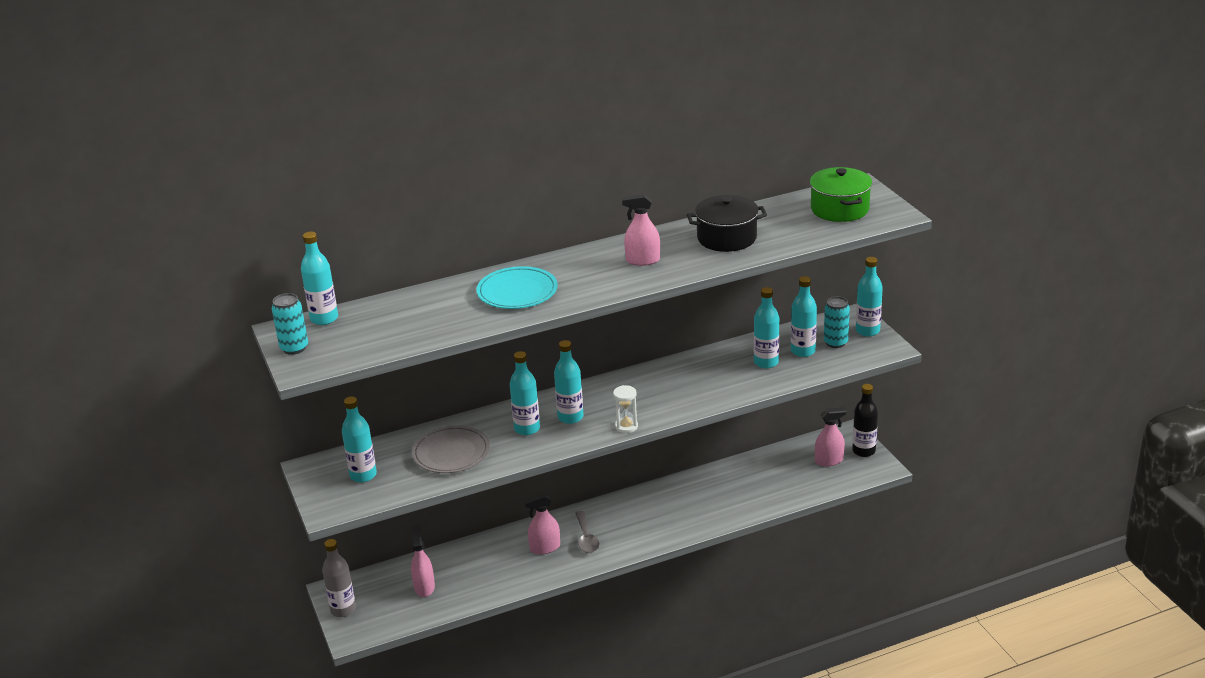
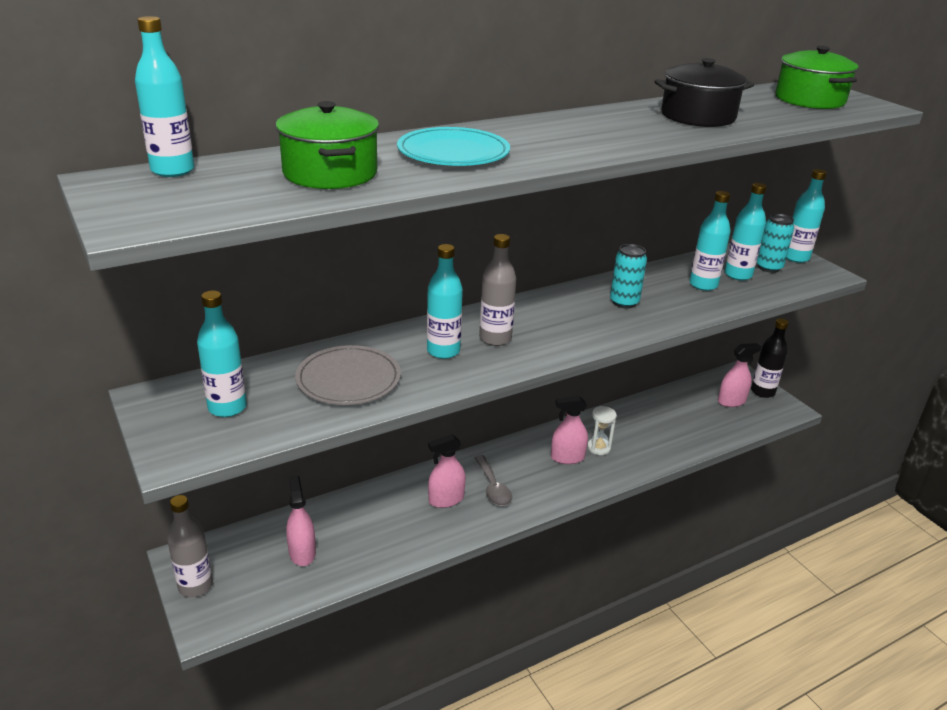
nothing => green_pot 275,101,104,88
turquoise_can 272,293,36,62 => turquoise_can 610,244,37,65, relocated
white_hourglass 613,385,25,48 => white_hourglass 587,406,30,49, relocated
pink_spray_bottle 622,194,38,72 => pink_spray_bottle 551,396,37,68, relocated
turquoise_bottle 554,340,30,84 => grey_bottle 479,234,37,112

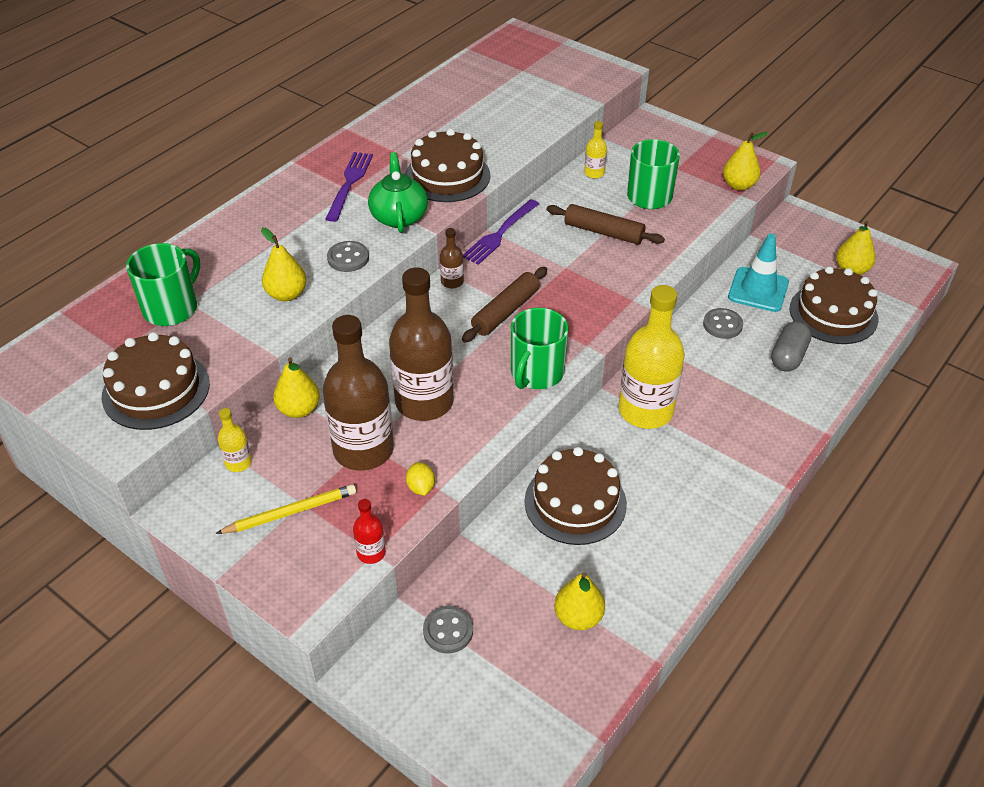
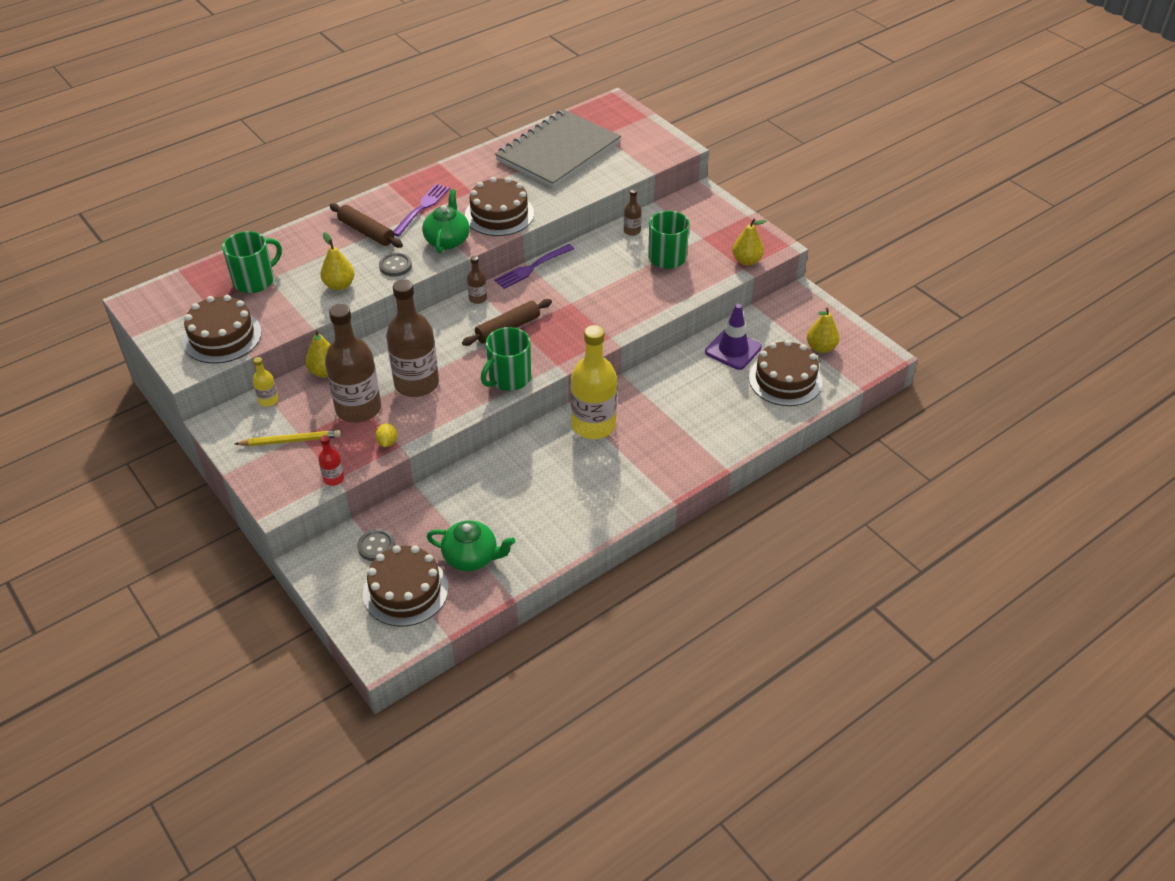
grey_button 703,308,40,31 => nothing
grey_capsule 771,321,41,51 => nothing
nothing => grey_notebook 495,110,126,78
brown_cake 524,447,103,98 => brown_cake 363,545,86,81, relocated
brown_rolling_pin 546,204,119,41 => brown_rolling_pin 329,203,74,45, relocated
yellow_pear 554,572,51,58 => green_teapot 427,520,88,51
yellow_bottle 584,121,23,58 => brown_bottle 624,189,18,47
turquoise_traffic_cone 728,233,61,79 => purple_traffic_cone 705,304,57,66

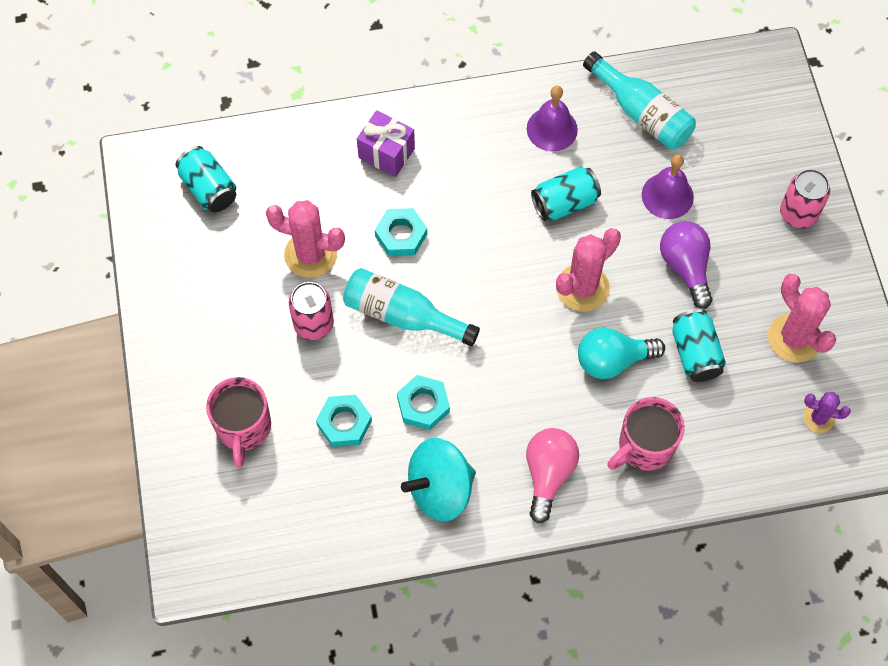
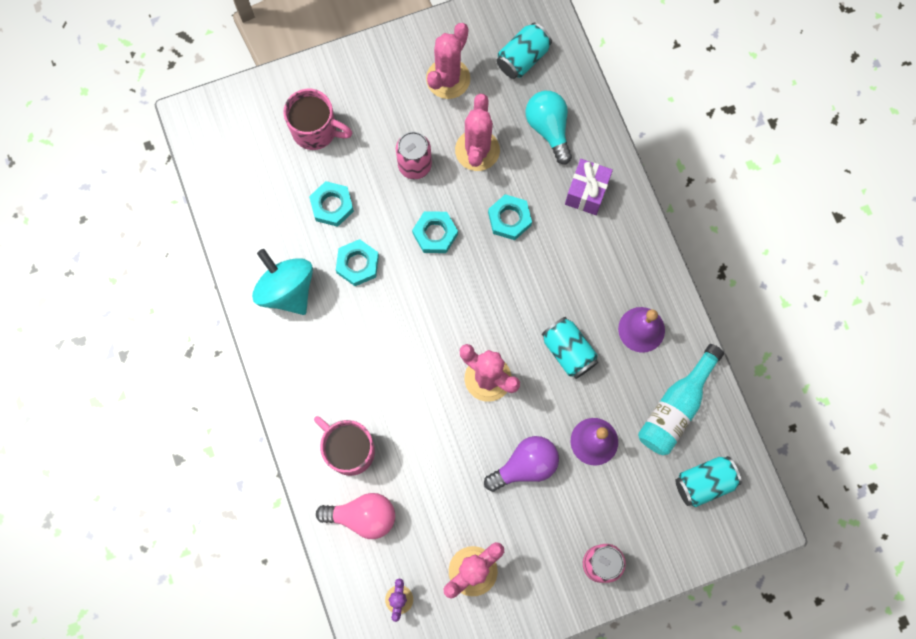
nothing => pink_cactus 426,23,44,76
pink_light_bulb 526,428,53,95 => pink_light_bulb 316,493,79,46, relocated
turquoise_light_bulb 578,328,87,51 => turquoise_light_bulb 525,91,47,73, relocated
turquoise_can 672,309,54,73 => turquoise_can 675,456,67,51, relocated
turquoise_bottle 343,268,137,78 => turquoise_nut 412,211,46,42
pink_mug 206,377,65,91 => pink_mug 284,89,68,61, 150 degrees counterclockwise

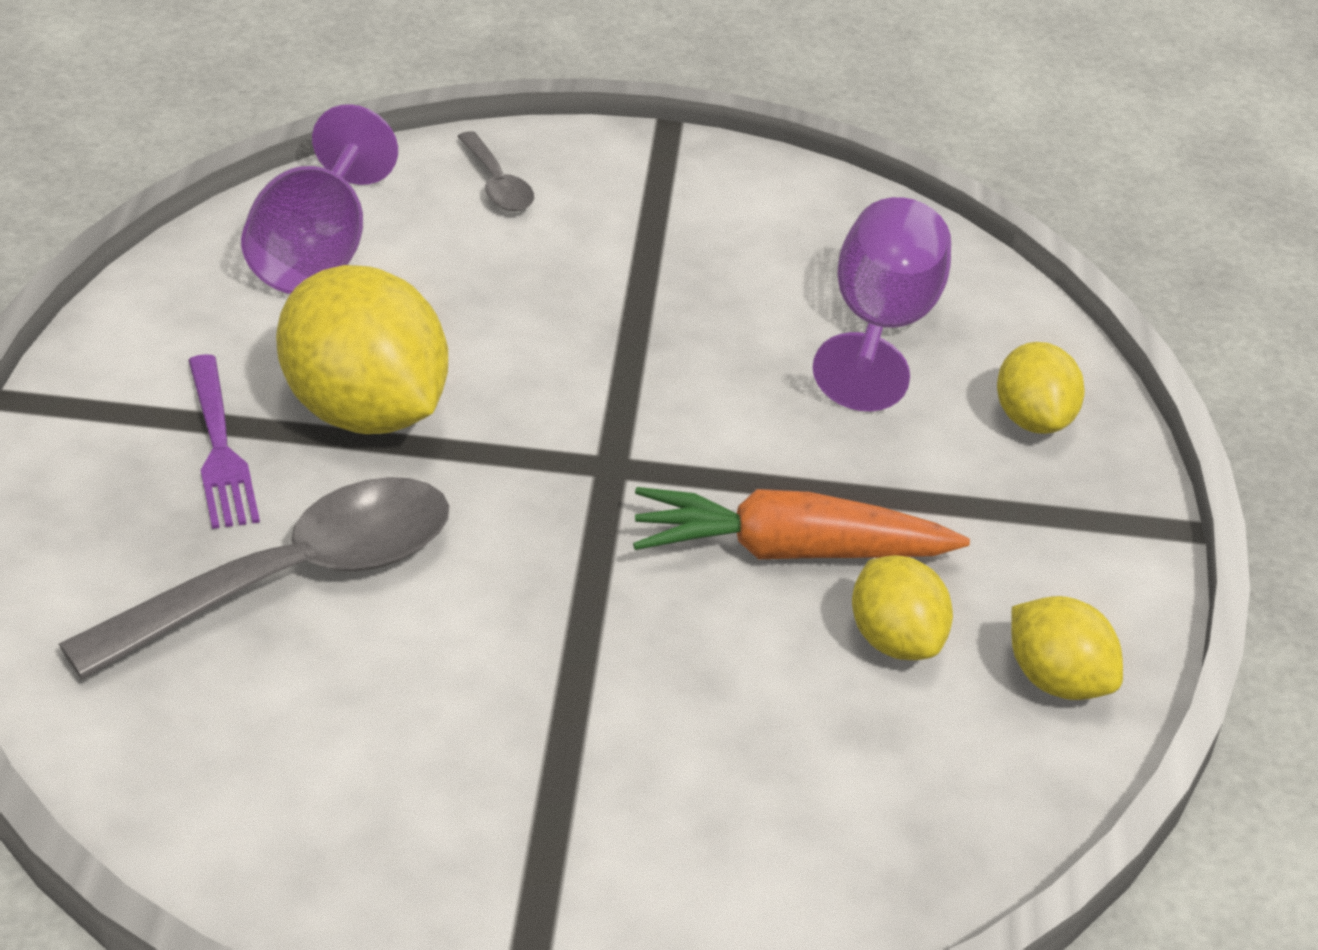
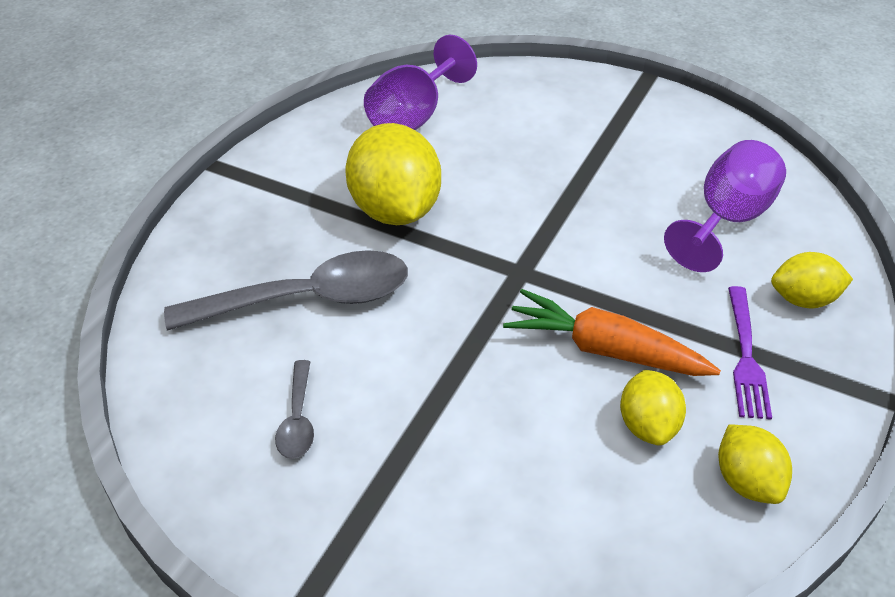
purple_fork 188,354,72,175 => purple_fork 728,286,44,134, relocated
grey_spoon 457,131,77,80 => grey_spoon 275,360,39,99, relocated
yellow_lemon 997,342,88,92 => yellow_lemon 771,252,82,57, 75 degrees clockwise

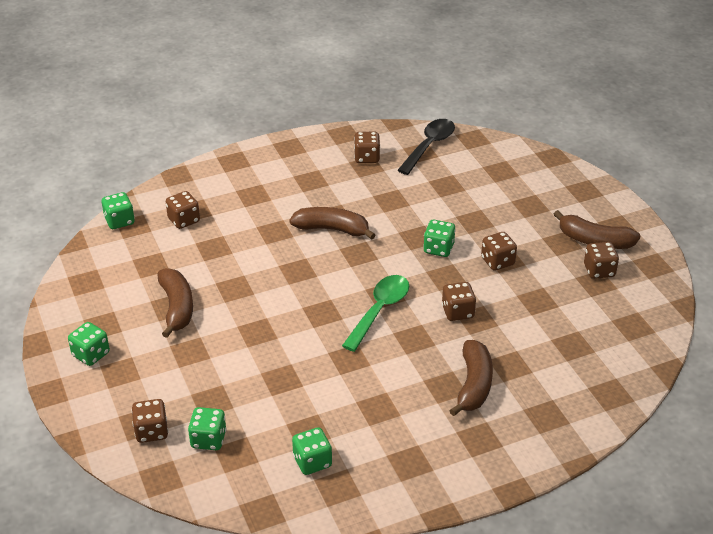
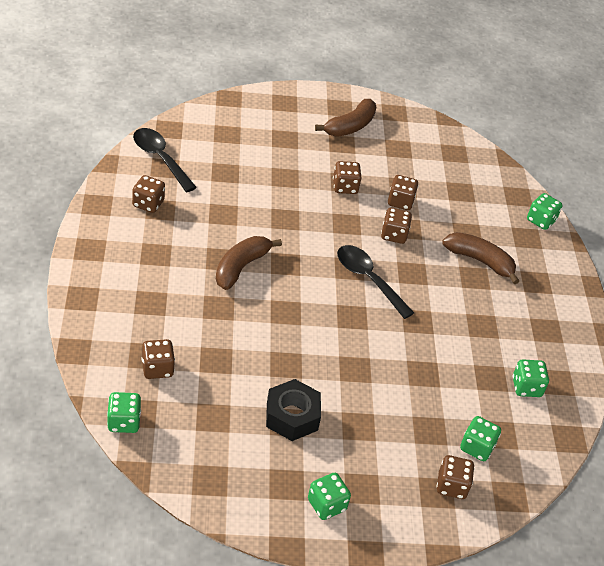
green_dice 423,220,33,37 => green_dice 527,193,35,37, relocated
brown_dice 584,242,35,37 => brown_dice 388,175,31,35, relocated
brown_banana 157,268,36,70 => black_nut 266,379,55,62
green_spoon 342,275,67,77 => black_spoon 337,245,77,74

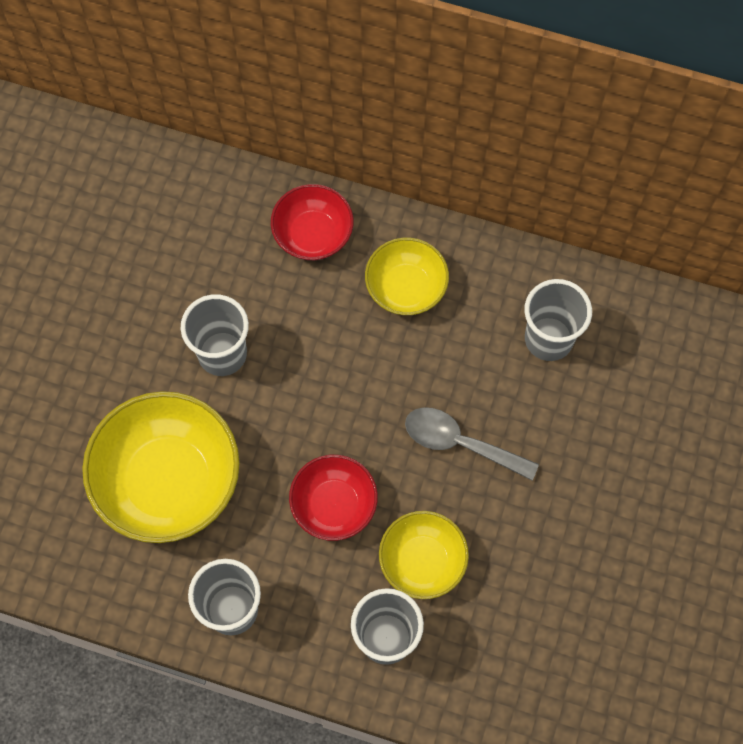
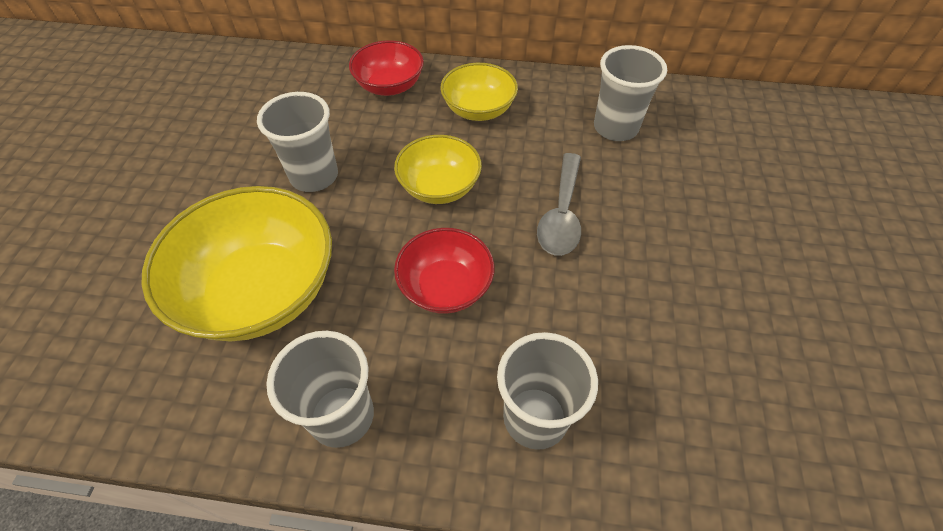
yellow_bowl 379,511,90,88 => yellow_bowl 394,135,88,69, relocated
grey_spoon 405,407,134,74 => grey_spoon 537,153,44,103, 90 degrees counterclockwise

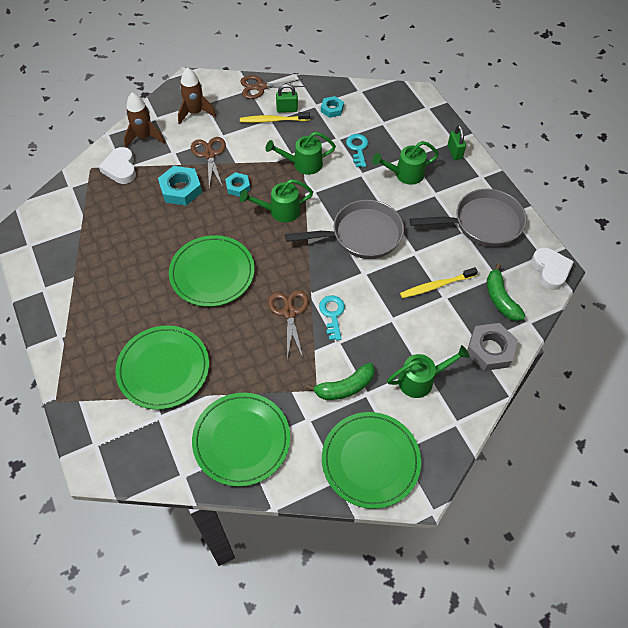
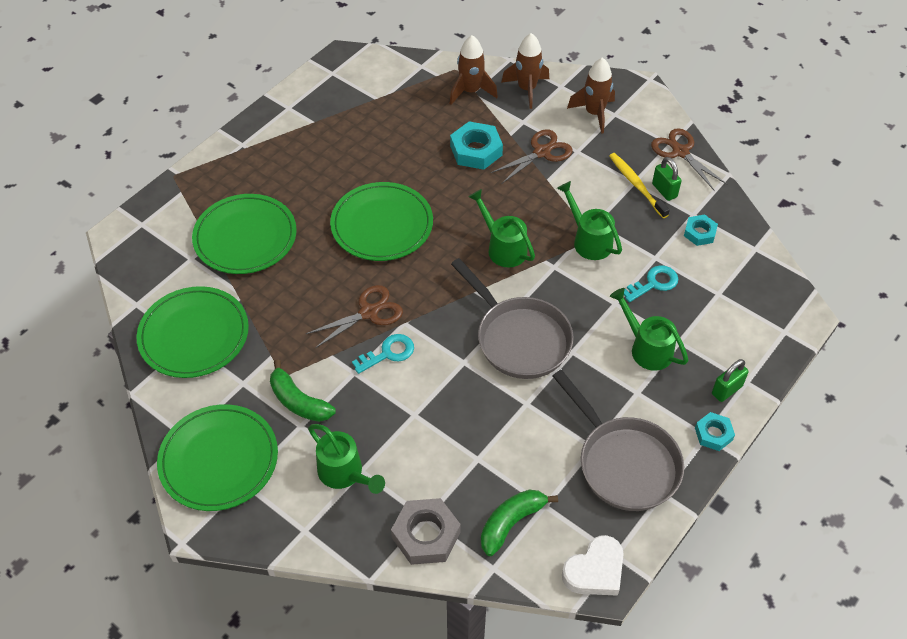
yellow_toothbrush 400,267,78,31 => nothing
turquoise_nut 225,172,25,25 => turquoise_nut 695,412,40,39, relocated
white_heart 99,147,37,37 => brown_rocket 450,35,48,70

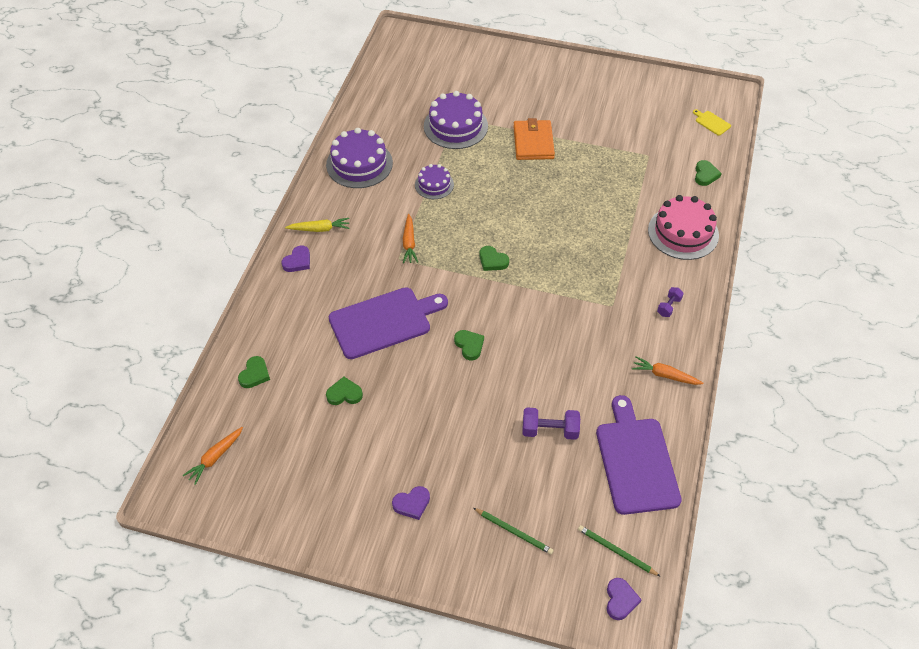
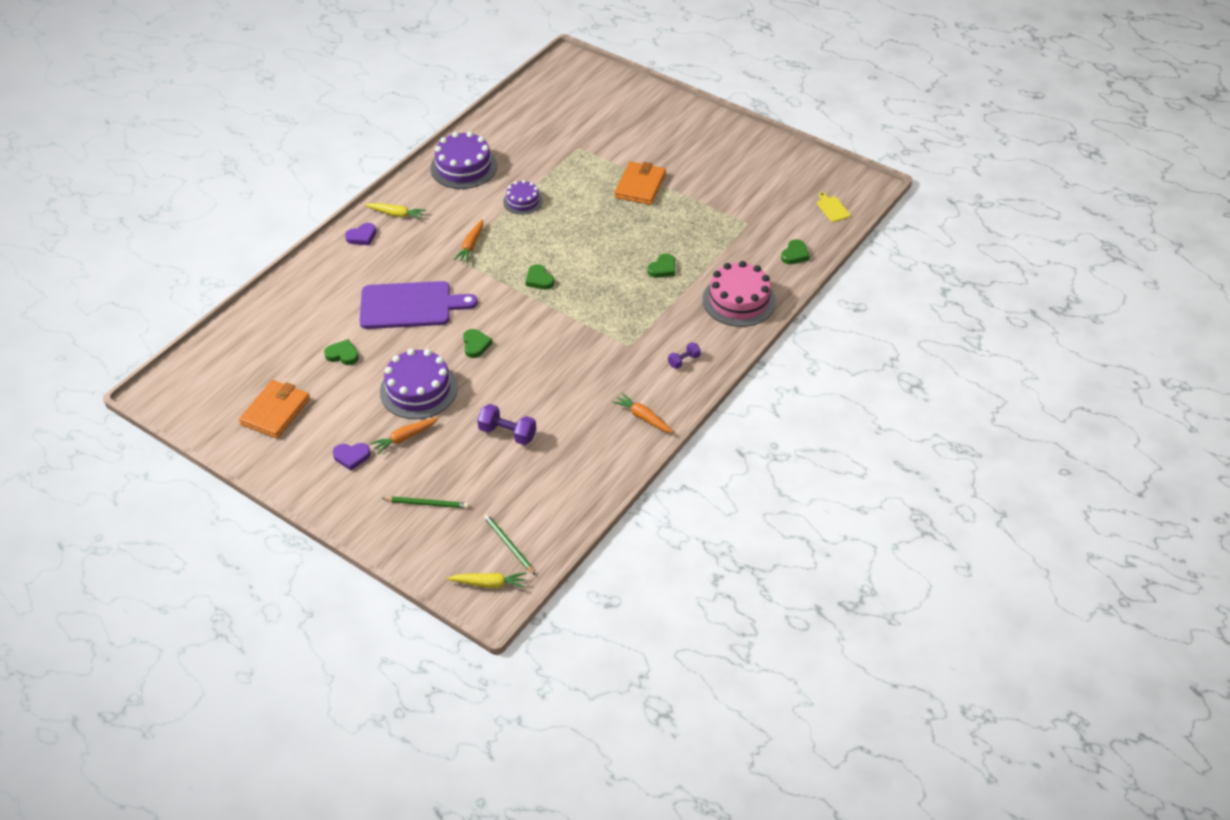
purple_cutting_board 596,395,86,120 => nothing
nothing => orange_wallet 239,380,71,58
orange_carrot 183,427,60,58 => orange_carrot 370,417,69,37, relocated
green_heart 238,356,32,32 => green_heart 648,253,27,25, relocated
purple_cake 424,91,64,58 => purple_cake 380,349,78,70, relocated
purple_heart 607,578,35,42 => yellow_carrot 447,573,80,15
green_pencil 473,508,81,47 => green_pencil 382,497,87,11, 45 degrees counterclockwise

